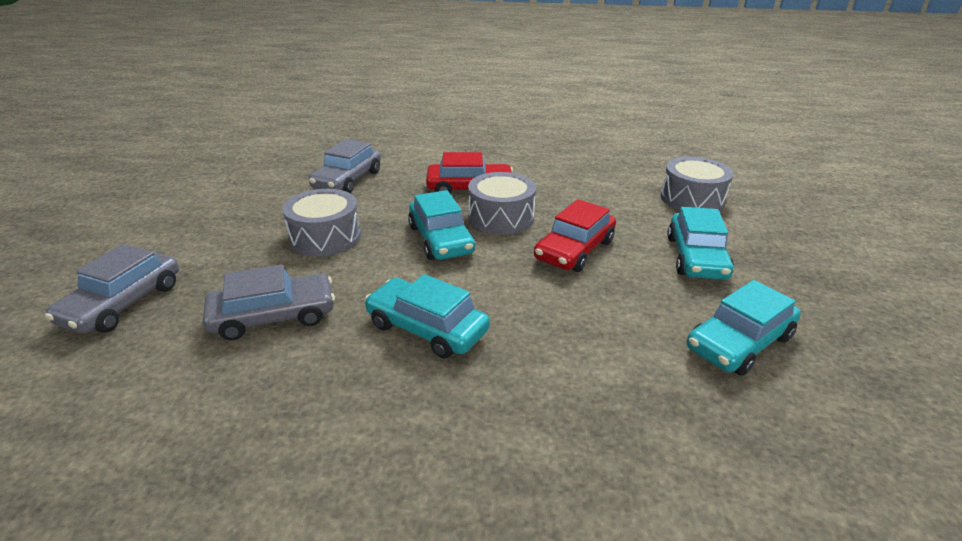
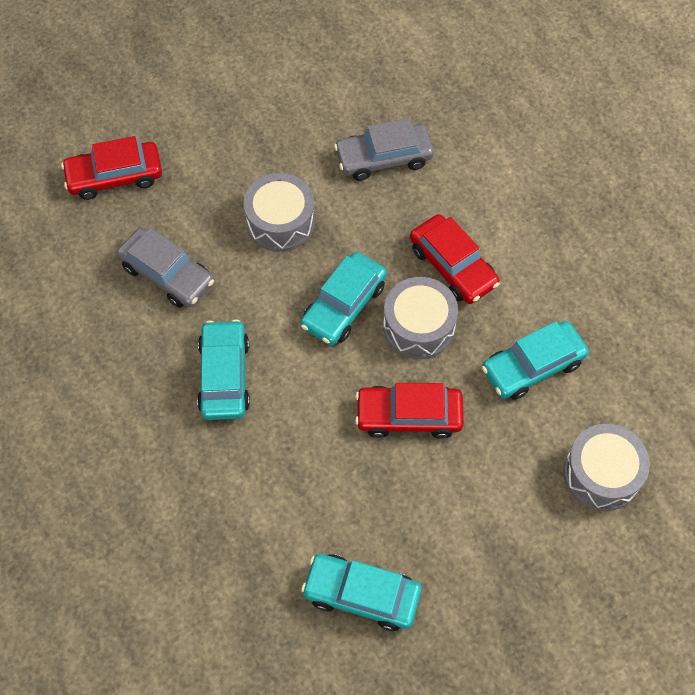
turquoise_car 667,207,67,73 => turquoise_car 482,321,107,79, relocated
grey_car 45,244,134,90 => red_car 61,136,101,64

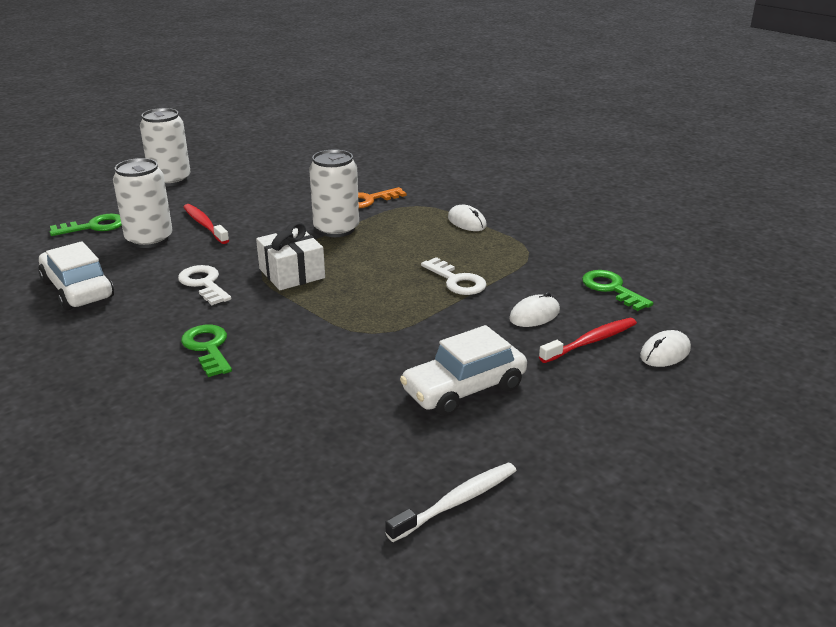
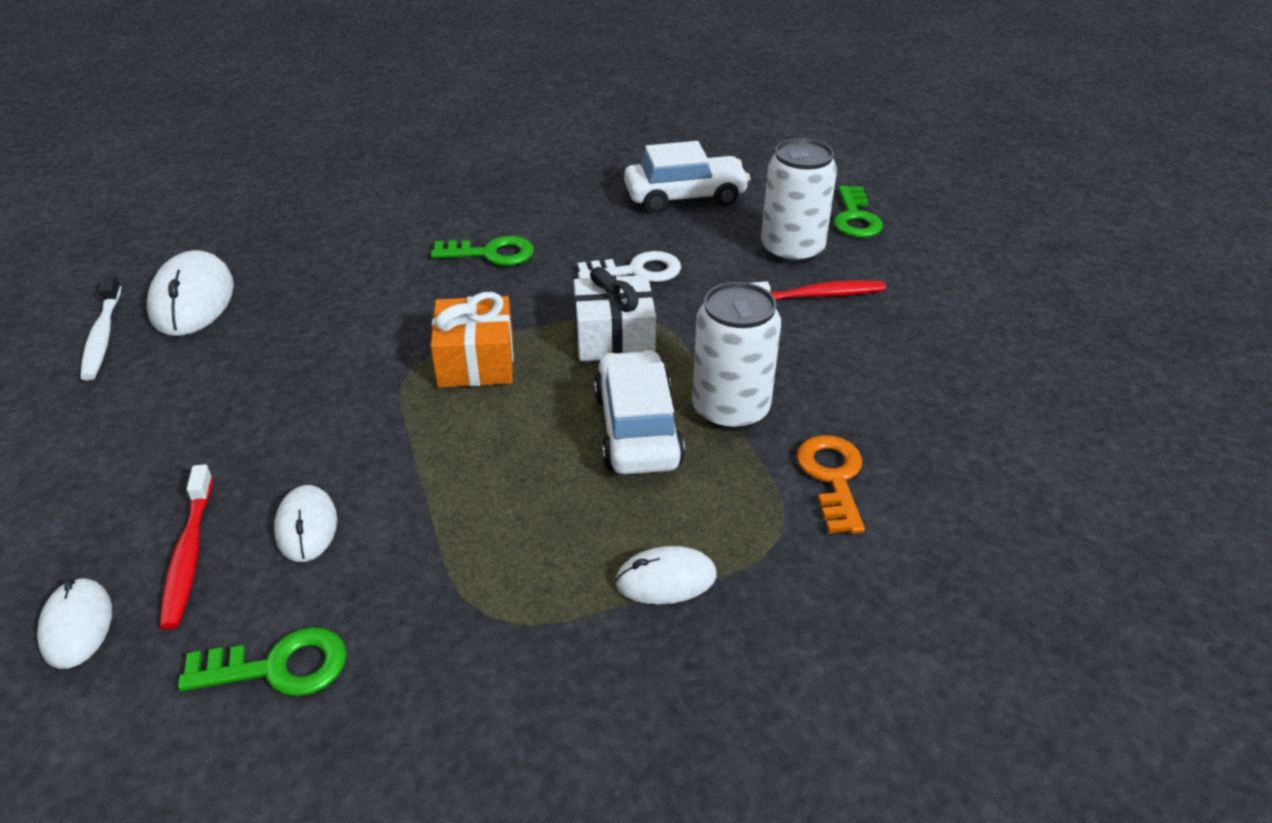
white_can 140,108,51,78 => nothing
white_key 421,257,66,38 => nothing
nothing => white_mouse 147,250,87,86
nothing => orange_gift 431,292,83,95
white_car 400,325,127,91 => white_car 594,350,91,125, relocated

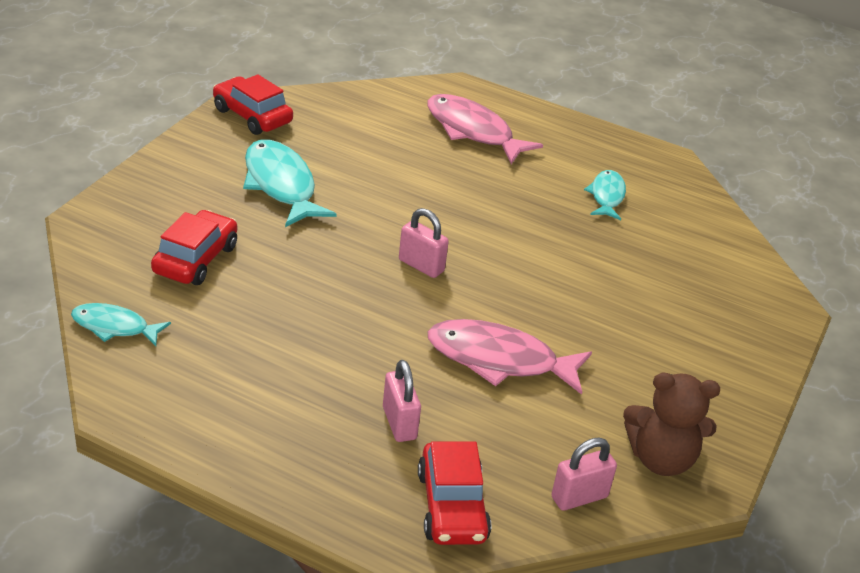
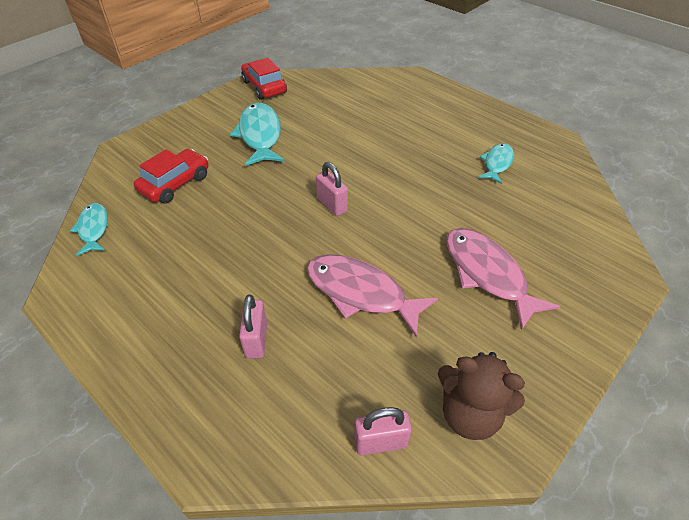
red_car 418,442,73,103 => nothing
pink_fish 427,94,116,70 => pink_fish 446,228,114,102, relocated
turquoise_fish 71,303,100,43 => turquoise_fish 70,203,38,53, 45 degrees clockwise

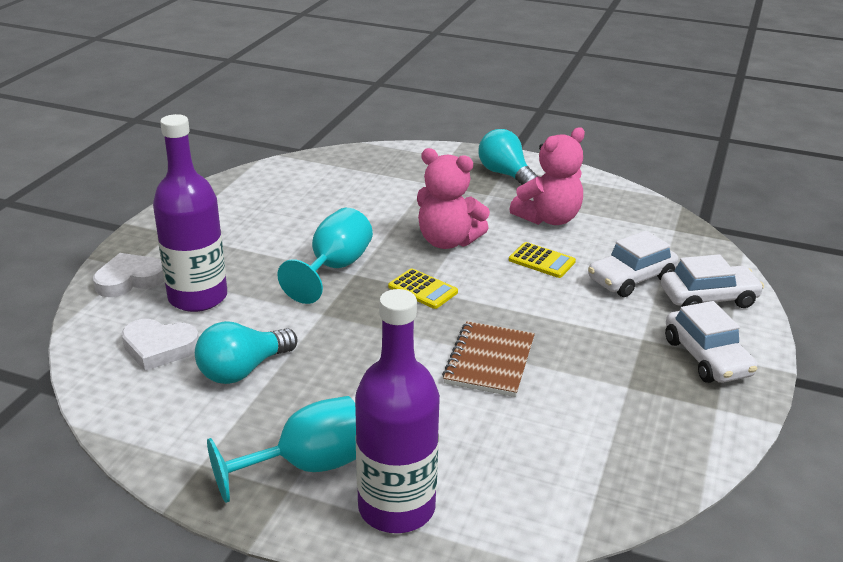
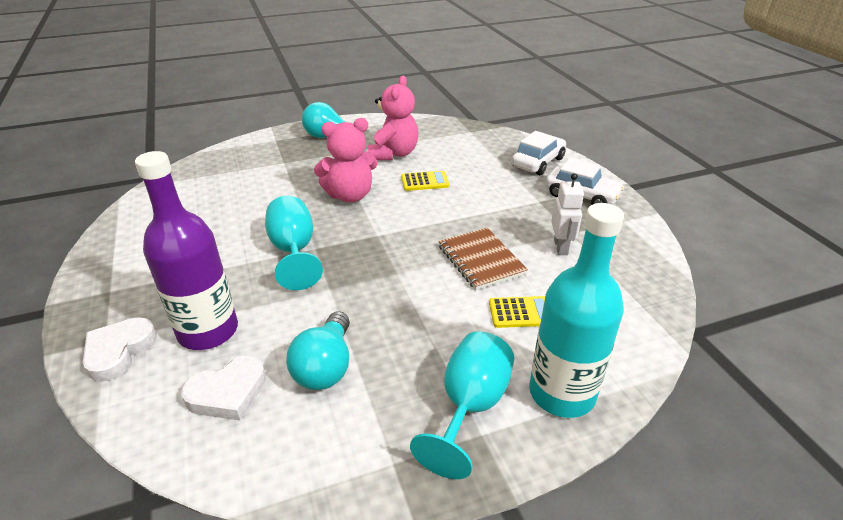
white_car 588,231,91,66 => nothing
nothing => white_robot 551,173,33,82
yellow_calculator 388,268,70,41 => yellow_calculator 489,296,56,32, relocated
purple_bottle 355,289,85,244 => turquoise_bottle 529,203,95,215

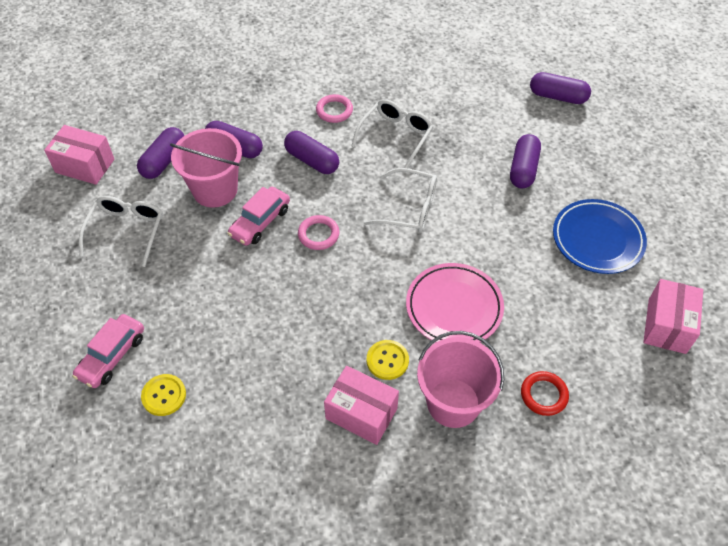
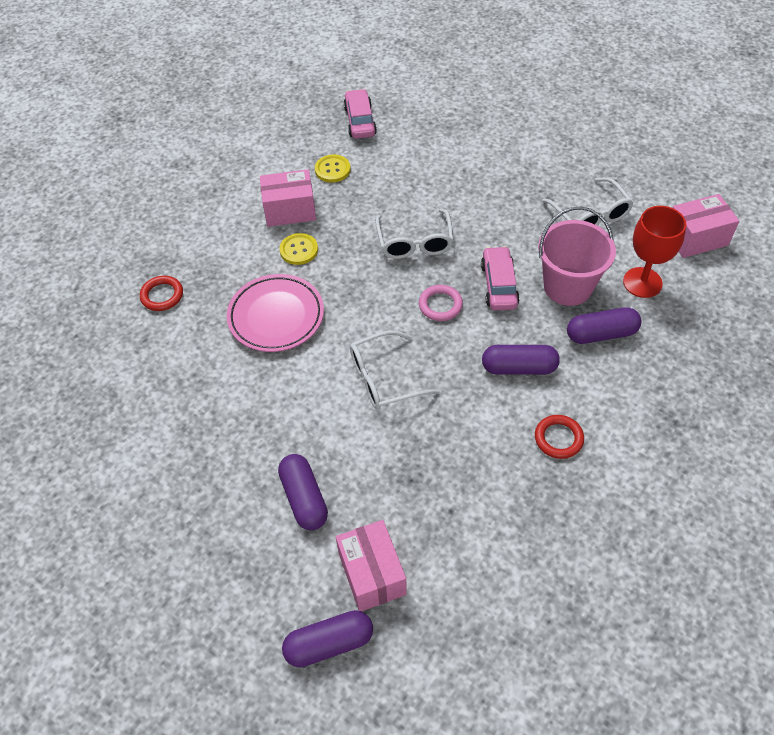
pink_bucket 417,331,87,97 => nothing
blue_plate 553,199,94,75 => nothing
pink_car 72,314,72,74 => pink_car 343,89,34,50, relocated
yellow_button 141,374,45,42 => yellow_button 315,155,36,28, relocated
white_glasses 351,99,82,69 => white_glasses 375,209,79,50, relocated
pink_box 643,279,60,75 => pink_box 336,520,71,91, relocated
purple_capsule 137,127,47,52 => red_goblet 623,206,63,92
pink_ring 316,94,37,29 => red_ring 535,415,49,44

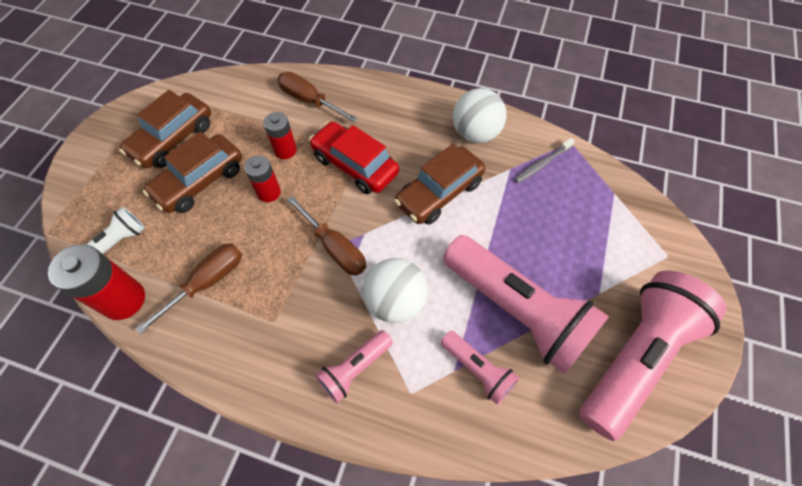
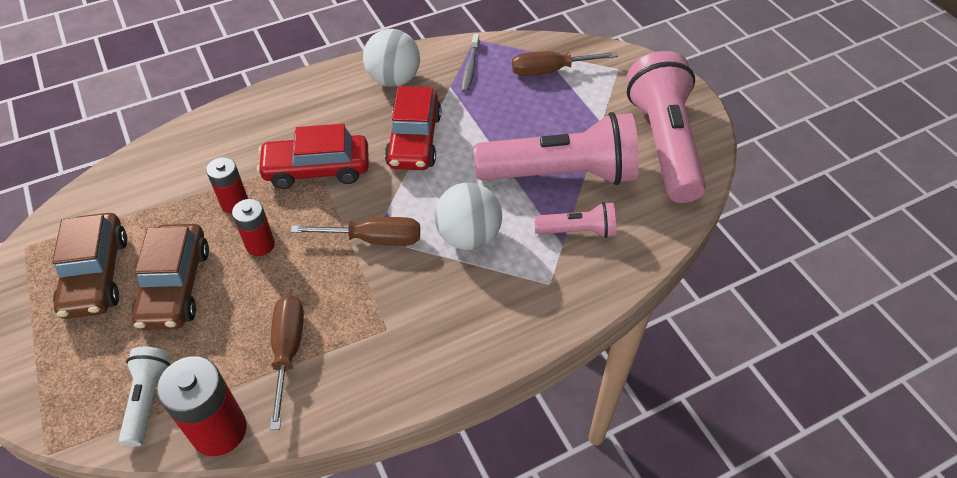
pink_flashlight 315,330,78,73 => nothing
brown_screwdriver 277,72,81,50 => brown_screwdriver 512,51,106,25, relocated
brown_car 394,144,92,81 => red_car 385,86,56,84

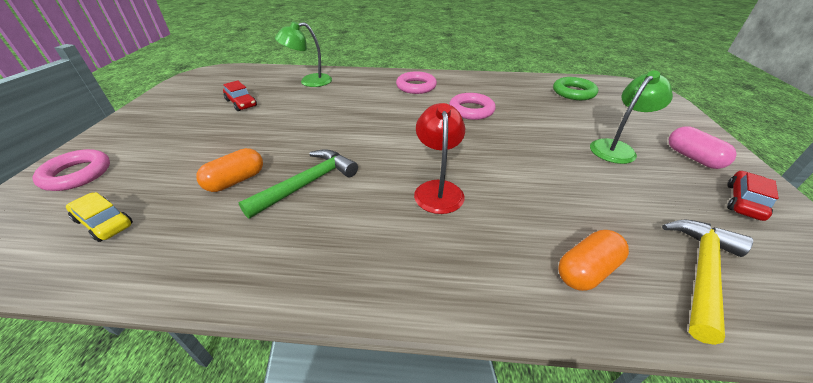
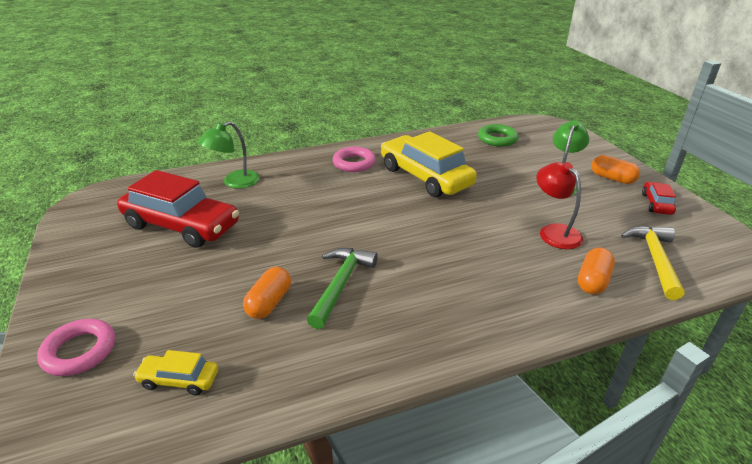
red_lamp 414,103,51,111 => red_lamp 536,162,47,87, relocated
pink_ring 449,93,47,27 => yellow_car 381,131,96,66
pink_capsule 669,126,68,43 => orange_capsule 591,155,49,29
red_car 223,80,34,31 => red_car 117,170,122,78, x2.21

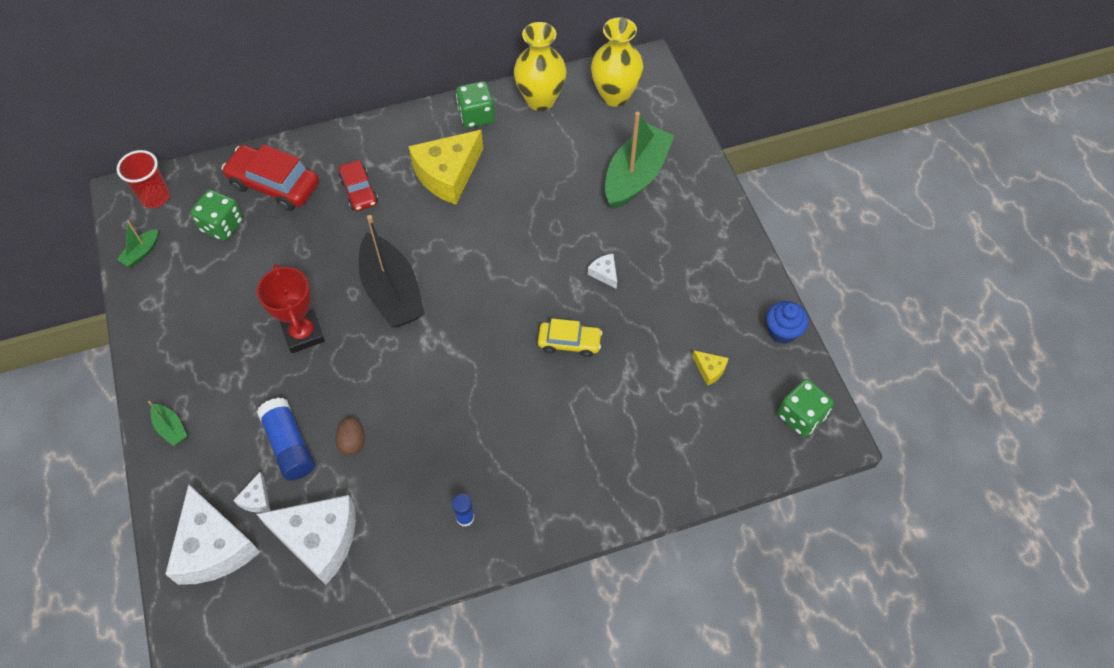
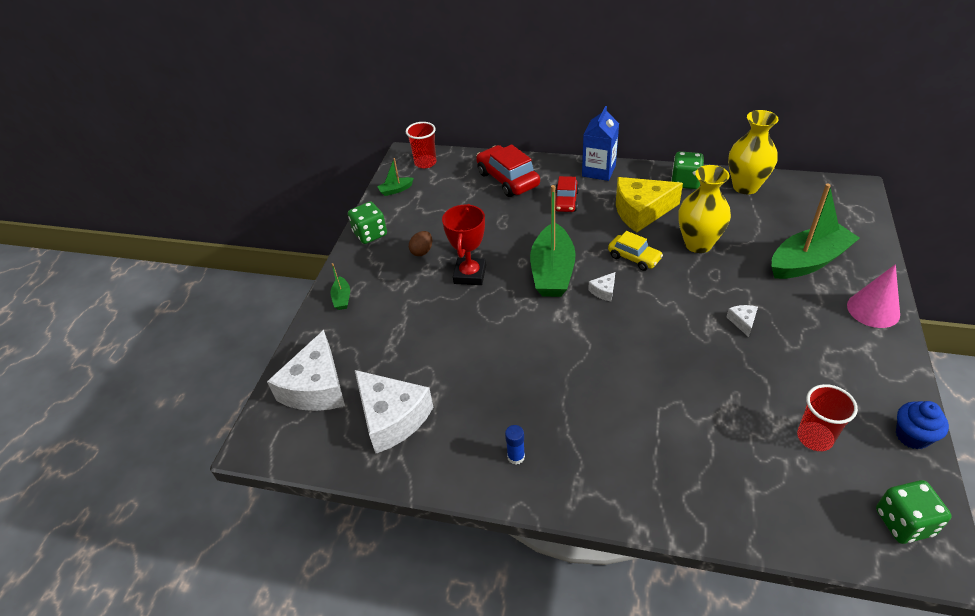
blue_glue_stick 257,398,58,83 => nothing
nothing => blue_carton 582,106,37,75
nothing => pink_cone 847,264,53,64
green_dice 190,190,53,51 => green_dice 348,202,39,42, relocated
white_cheese 233,472,37,40 => white_cheese 588,272,27,29, relocated
brown_egg 335,417,30,38 => brown_egg 409,231,23,25, relocated
yellow_car 538,319,64,38 => yellow_car 608,231,55,40, relocated
yellow_vase 591,17,53,90 => yellow_vase 678,165,53,88, relocated
yellow_cheese 692,350,37,36 => red_cup 797,384,61,67
black_boat 359,215,66,113 => green_boat 530,185,46,112

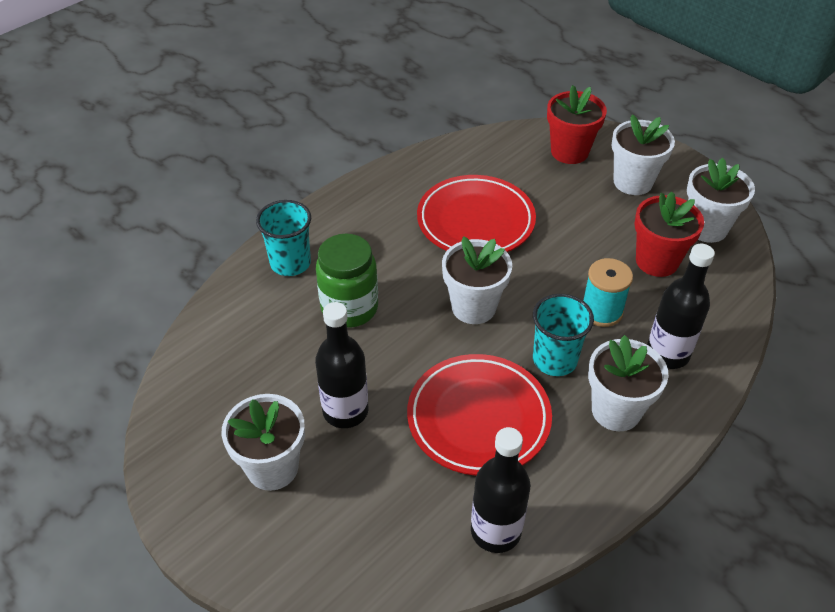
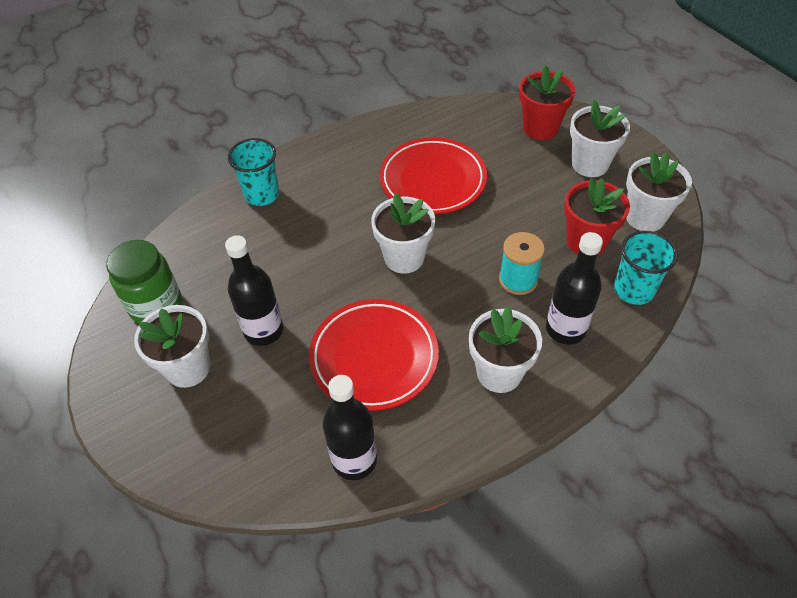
green_jar 316,234,62,94 => green_jar 106,240,76,84, relocated
turquoise_cup 533,294,61,82 => turquoise_cup 614,231,64,74, relocated

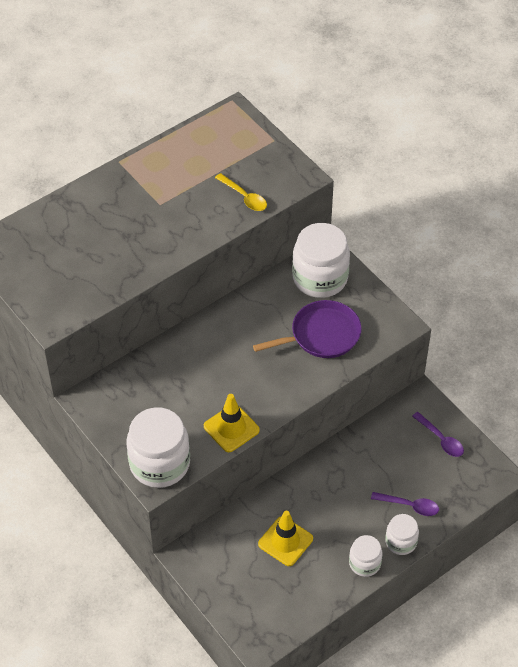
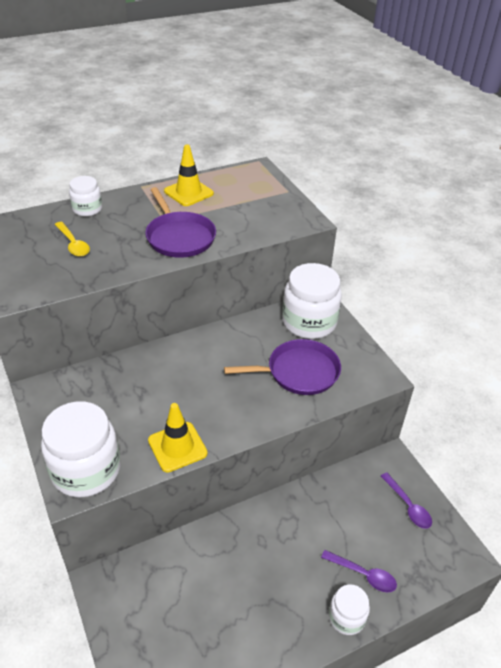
nothing => purple_pan 145,187,71,71
yellow_spoon 215,173,52,38 => yellow_spoon 55,222,35,35, relocated
yellow_traffic_cone 258,511,55,55 => yellow_traffic_cone 164,144,50,62, relocated
white_jar 349,535,34,42 => white_jar 69,176,33,41, relocated

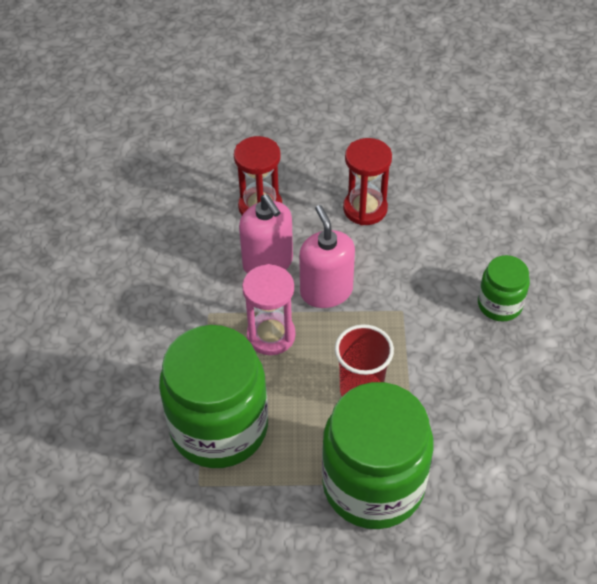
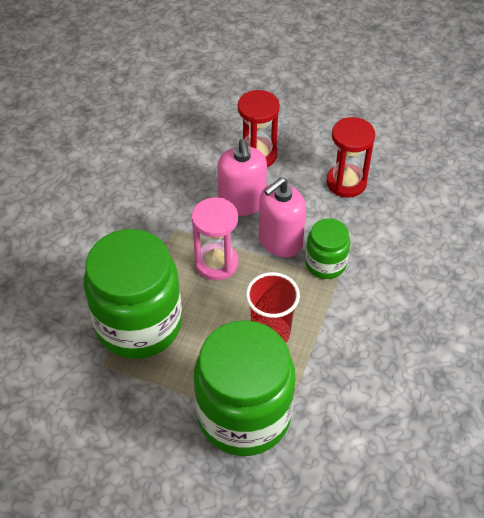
green_jar 478,255,52,67 => green_jar 305,218,45,61, relocated
pink_soap_dispenser 299,205,56,103 => pink_soap_dispenser 259,177,47,81, 135 degrees counterclockwise

